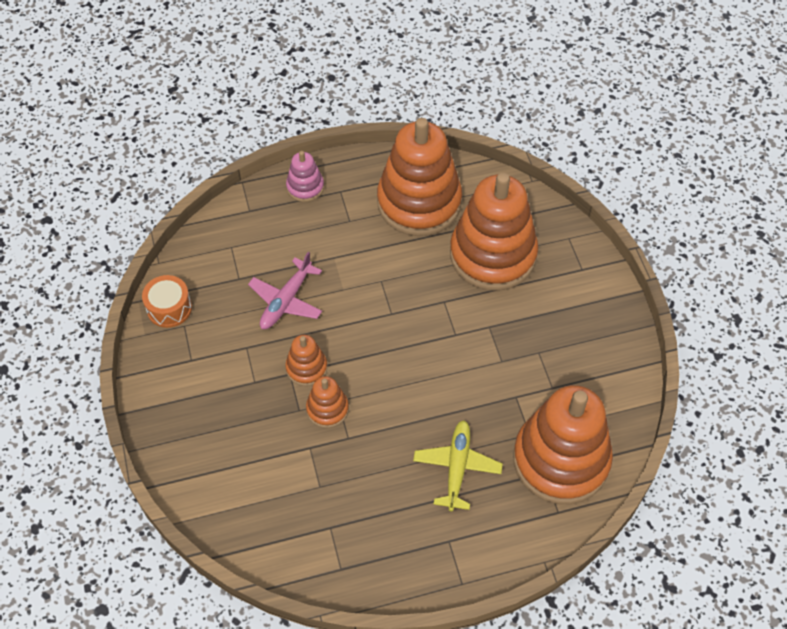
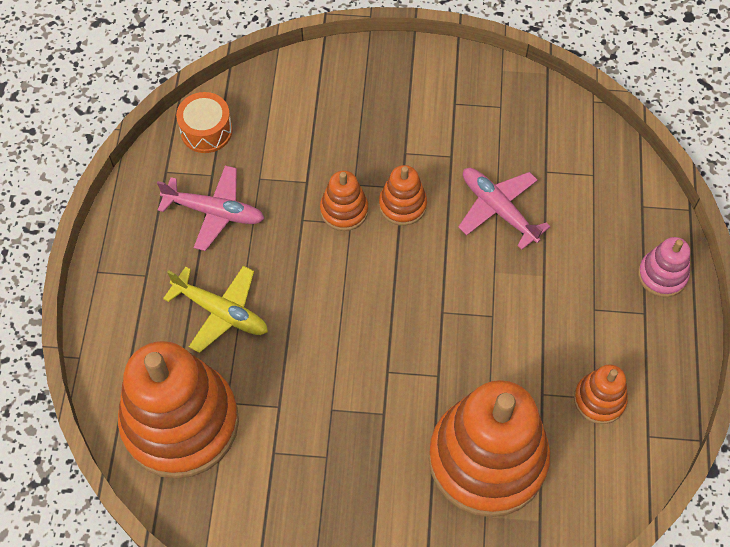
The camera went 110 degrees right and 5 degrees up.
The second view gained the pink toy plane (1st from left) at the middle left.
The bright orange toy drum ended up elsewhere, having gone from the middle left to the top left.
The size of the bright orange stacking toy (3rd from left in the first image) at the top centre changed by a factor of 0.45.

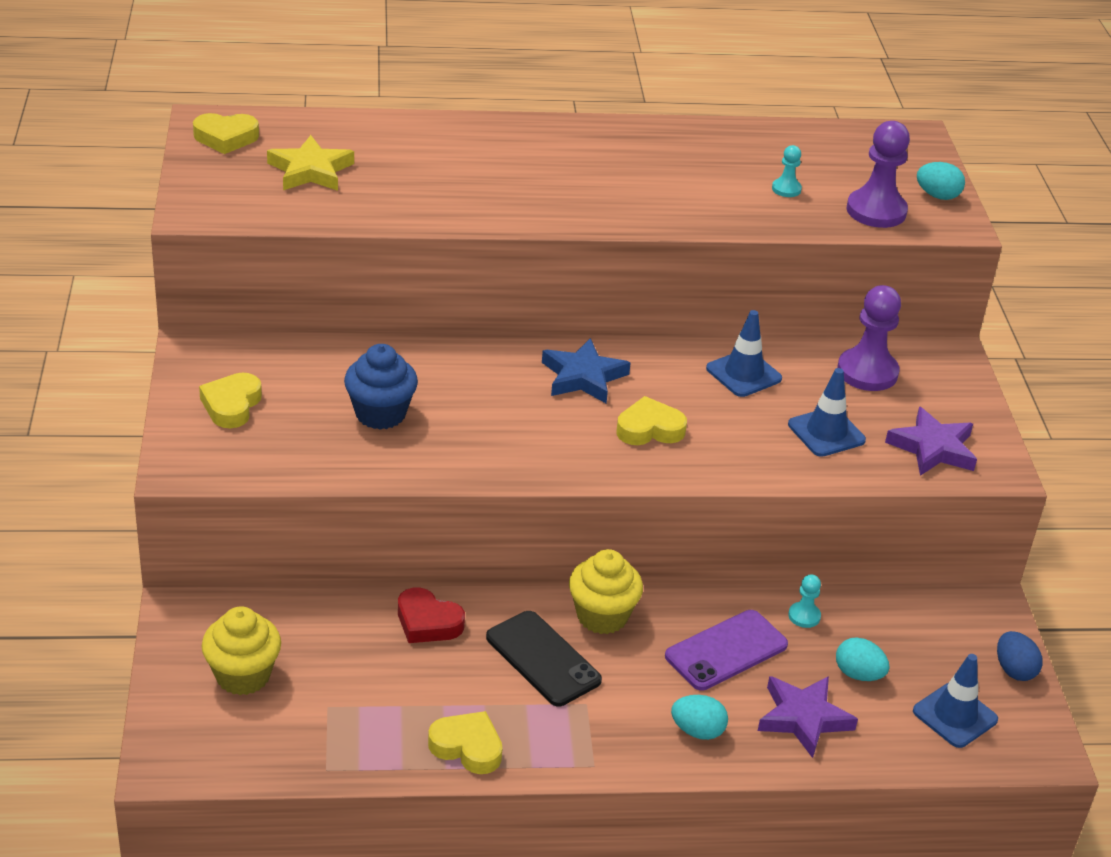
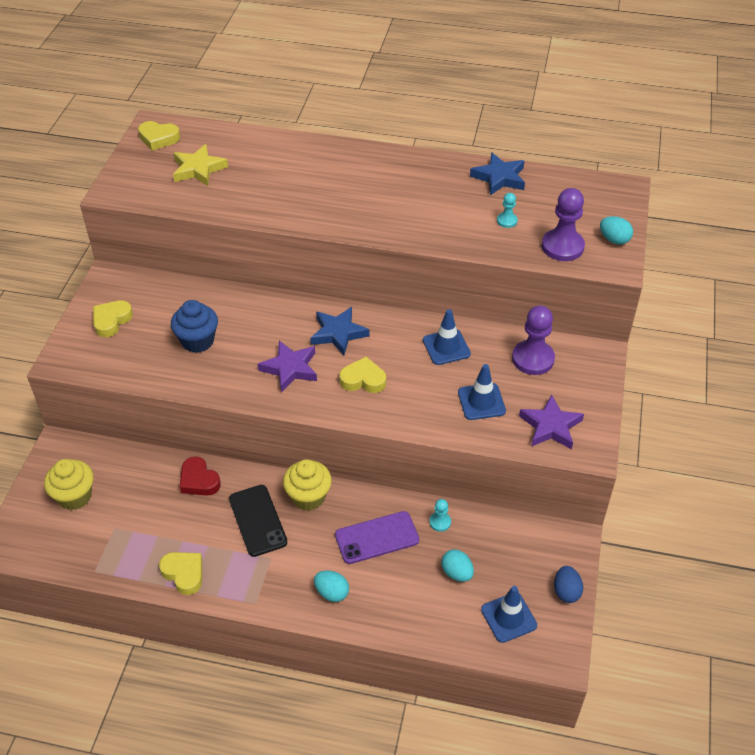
The camera went 20 degrees right and 10 degrees up.
The royal purple star (1st from left) ended up elsewhere, having gone from the bottom right to the centre.
The second view gained the cobalt star (2nd from left) at the top centre.

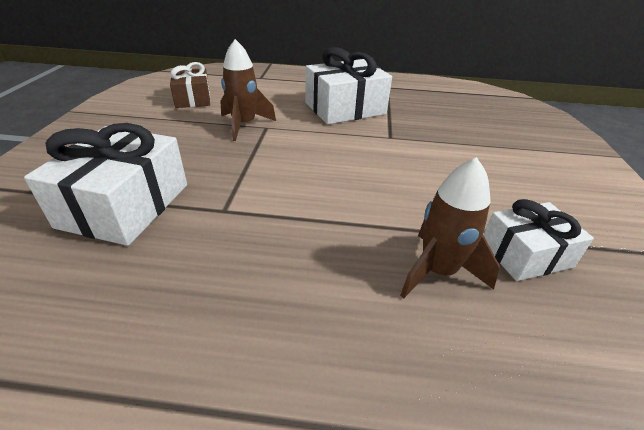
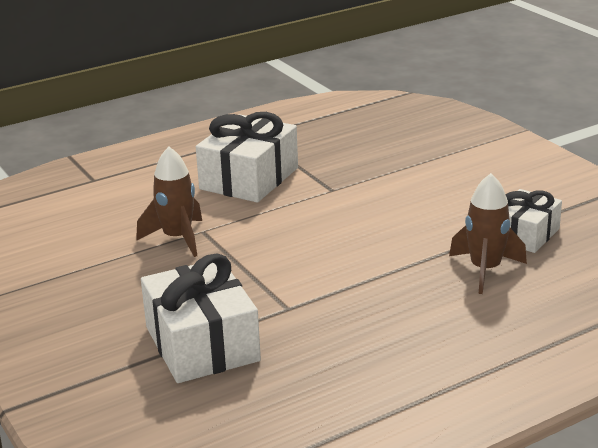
The camera went 35 degrees left and 10 degrees down.
The second view lost the dark brown wrapped gift at the top left.

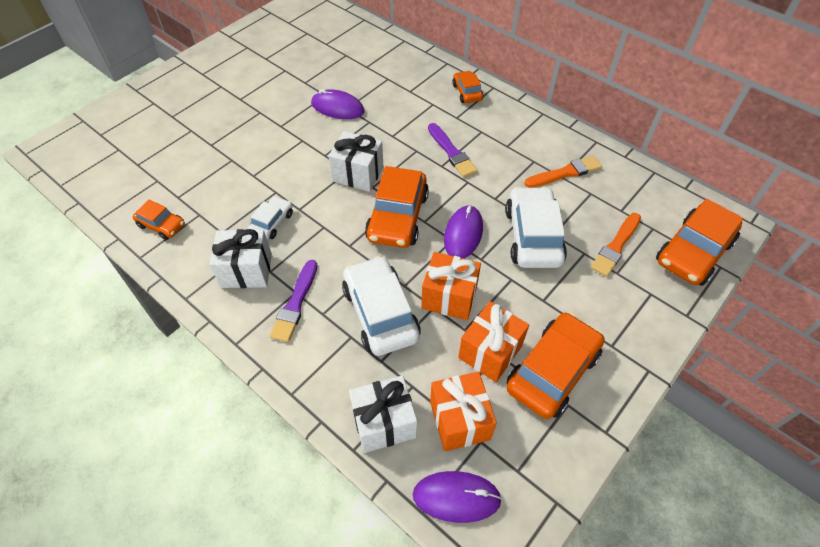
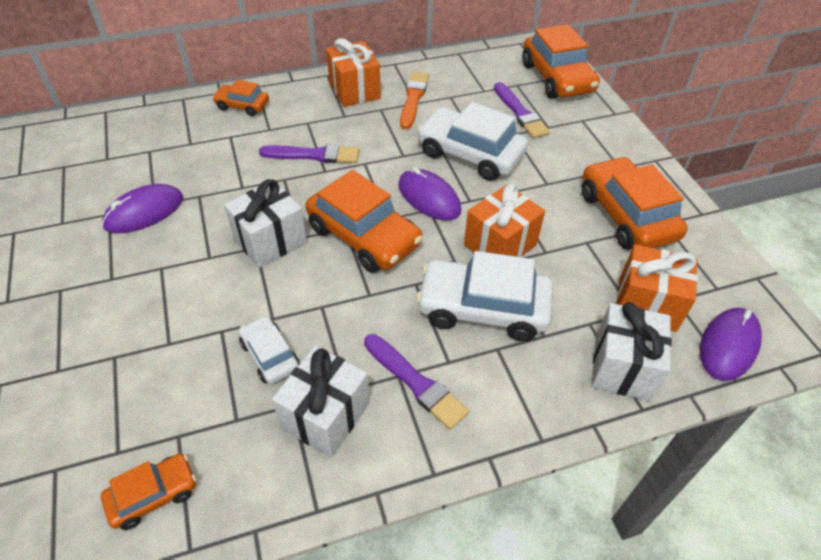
The camera went 60 degrees left and 5 degrees down.
The bright orange wrapped gift (3rd from left in the first image) ended up elsewhere, having gone from the centre to the top centre.
What was the bright orange paintbrush (2nd from left) at the middle right turned into the royal purple paintbrush (3rd from left) at the top centre.

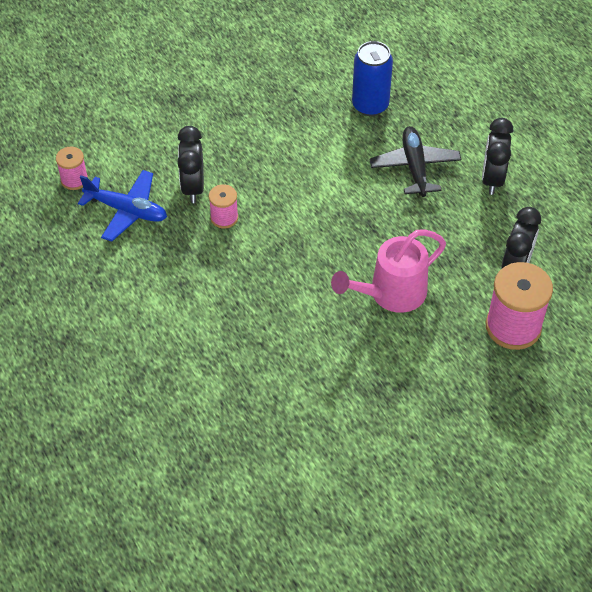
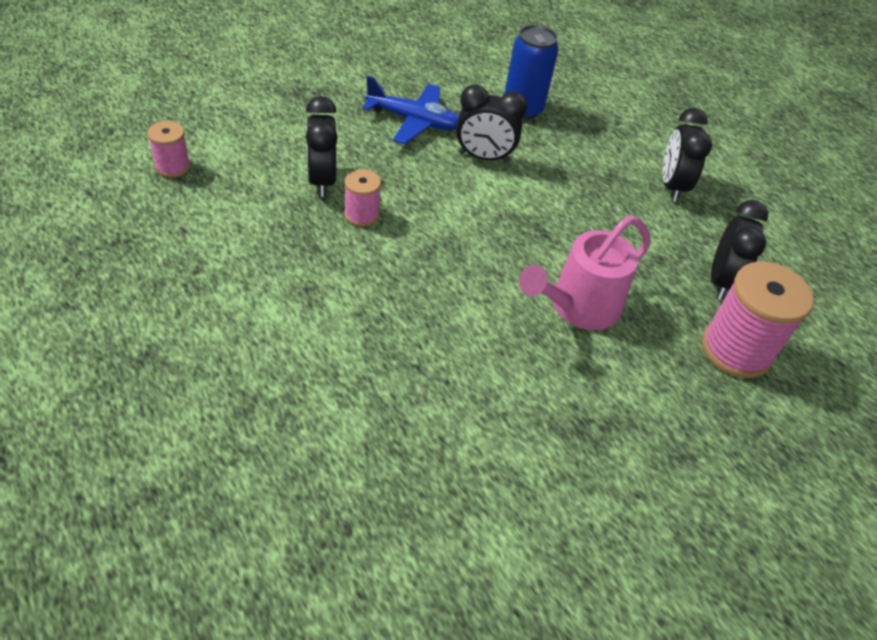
The camera went 10 degrees left and 5 degrees down.
The cobalt toy plane ended up elsewhere, having gone from the middle left to the top centre.
The second view gained the jet-black alarm clock (2nd from left) at the top centre.
The second view lost the jet-black toy plane at the top right.

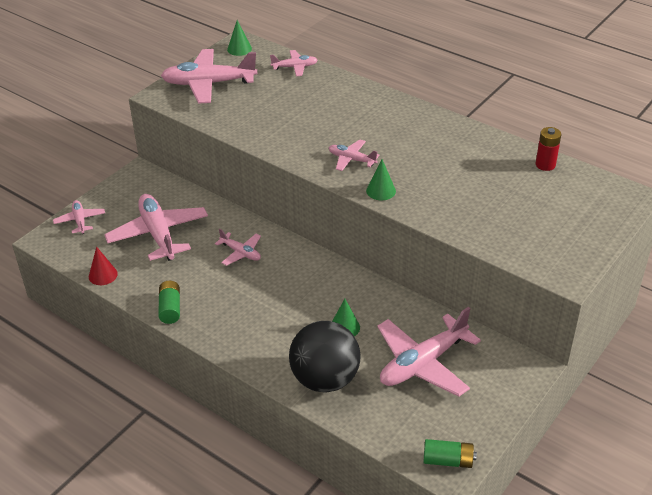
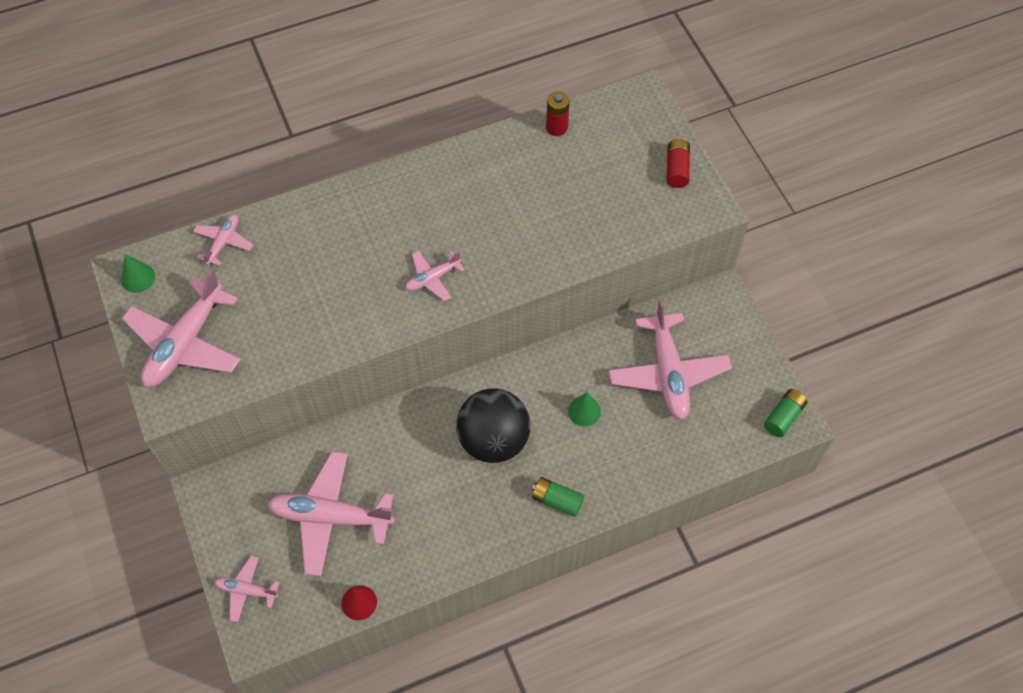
The camera went 60 degrees left and 20 degrees up.
The jet-black ball ended up elsewhere, having gone from the bottom centre to the centre.
The emerald AA battery (1st from left) ended up elsewhere, having gone from the middle left to the bottom centre.
The second view gained the scarlet AA battery (2nd from left) at the top centre.
The second view lost the pink toy plane (4th from left) at the centre.
The second view lost the emerald cone (3rd from left) at the centre.

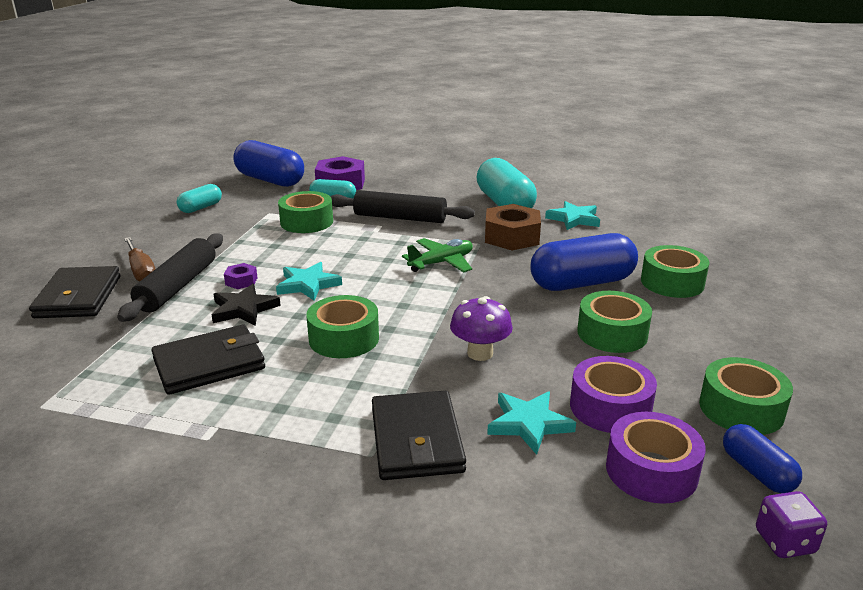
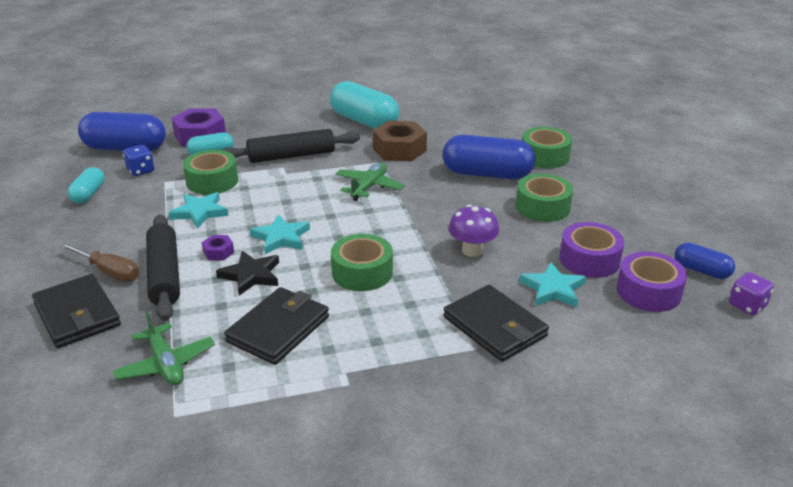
The camera went 30 degrees left and 5 degrees up.
The second view gained the emerald toy plane (1st from left) at the bottom left.
The second view gained the cobalt die at the top left.
The turquoise star (3rd from left in the first image) ended up elsewhere, having gone from the centre to the middle left.
The cobalt pill shape (2nd from left) at the middle right ended up facing another way, 60 degrees clockwise from before.
The second view lost the emerald tape (5th from left) at the bottom right.

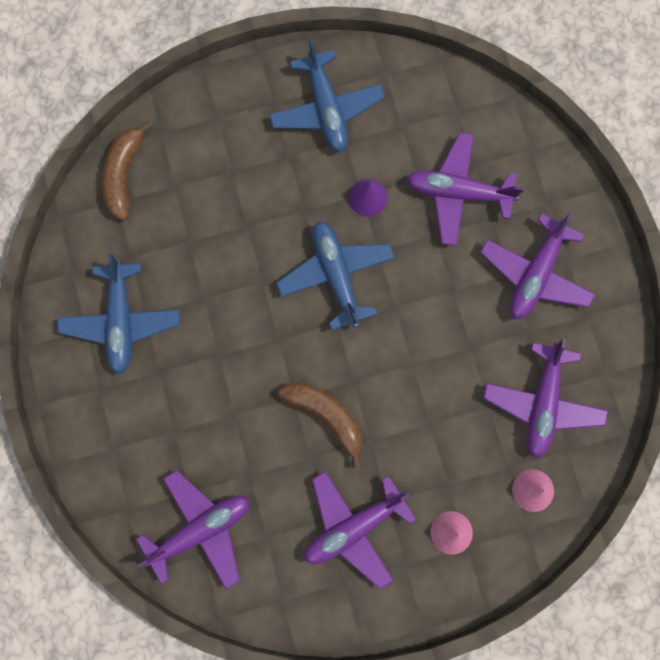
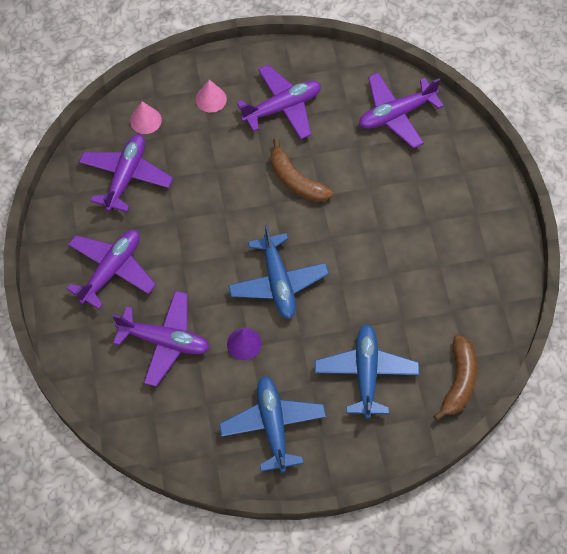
The camera went 175 degrees left and 15 degrees down.
The cobalt toy plane (1st from left in the first image) ended up elsewhere, having gone from the middle left to the bottom centre.

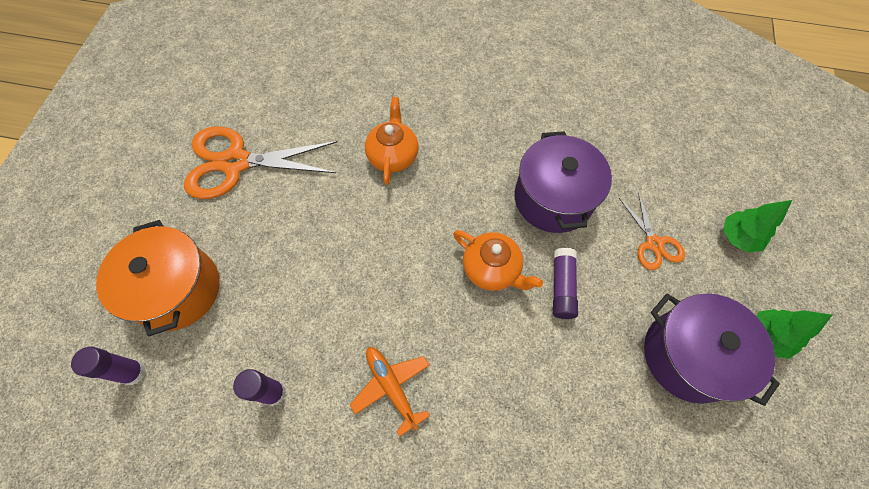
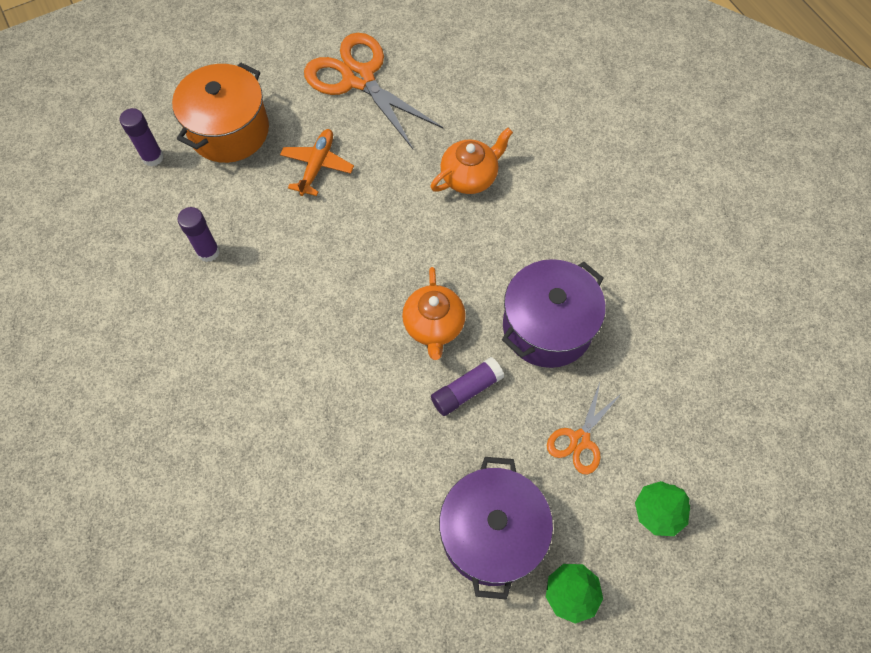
The camera went 50 degrees right and 0 degrees up.
The bright orange toy plane ended up elsewhere, having gone from the bottom centre to the top centre.

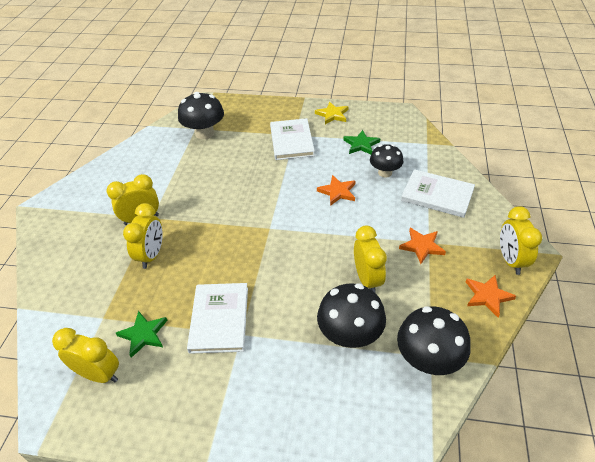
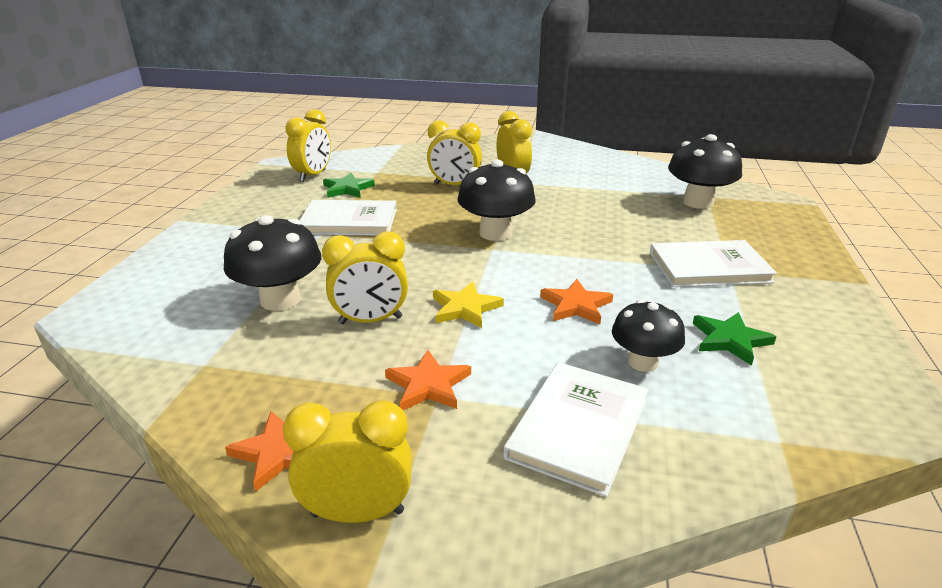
The camera went 90 degrees right and 15 degrees down.
The yellow star ended up elsewhere, having gone from the top centre to the centre.
The jet-black mushroom (4th from left in the first image) ended up elsewhere, having gone from the bottom right to the centre.

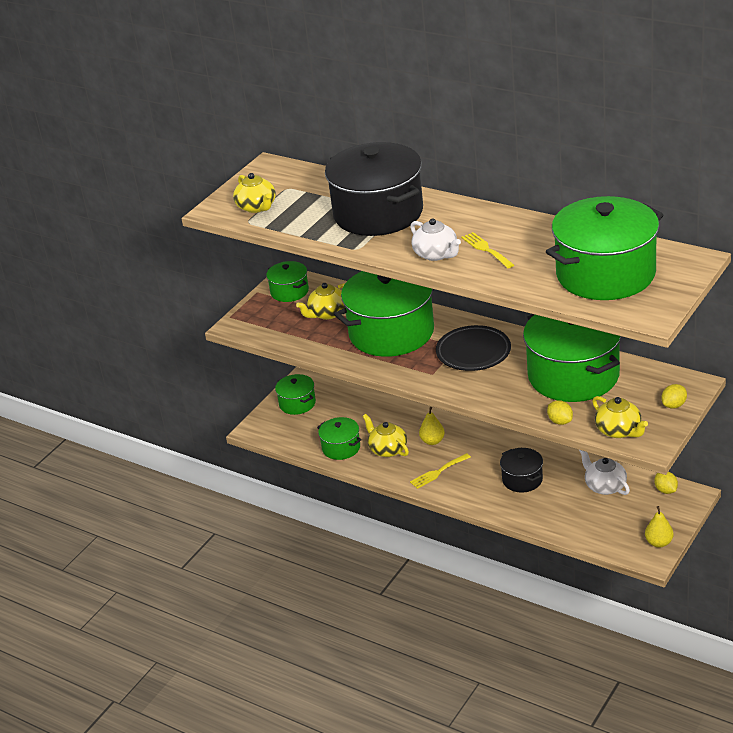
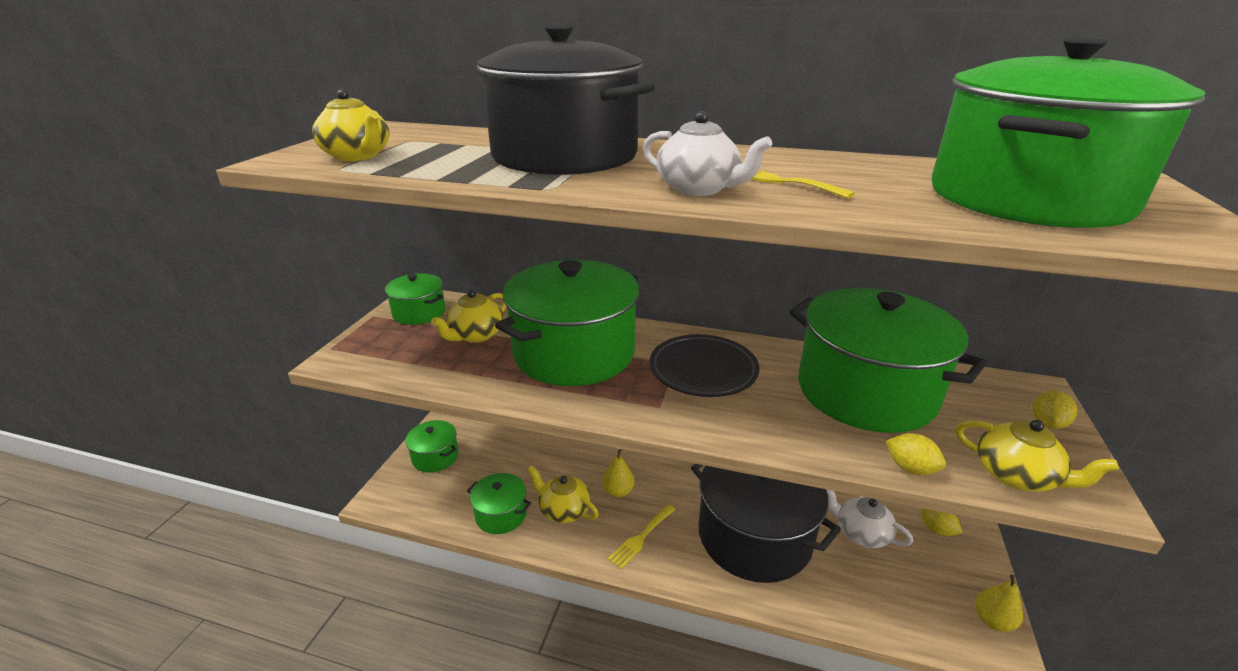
The camera went 20 degrees left and 5 degrees down.
The size of the jet-black stockpot (2nd from left) at the middle right changed by a factor of 2.11.

